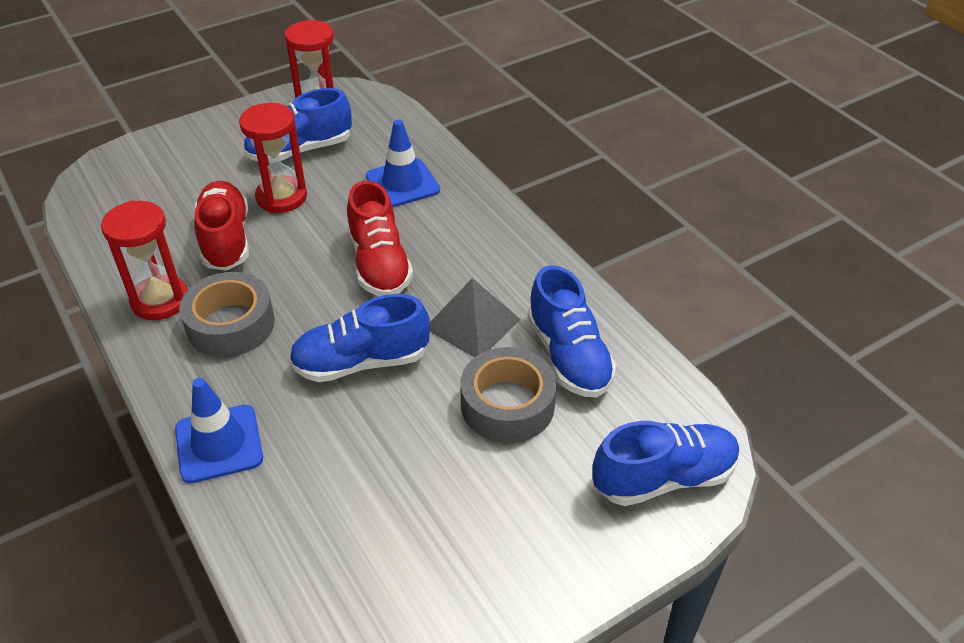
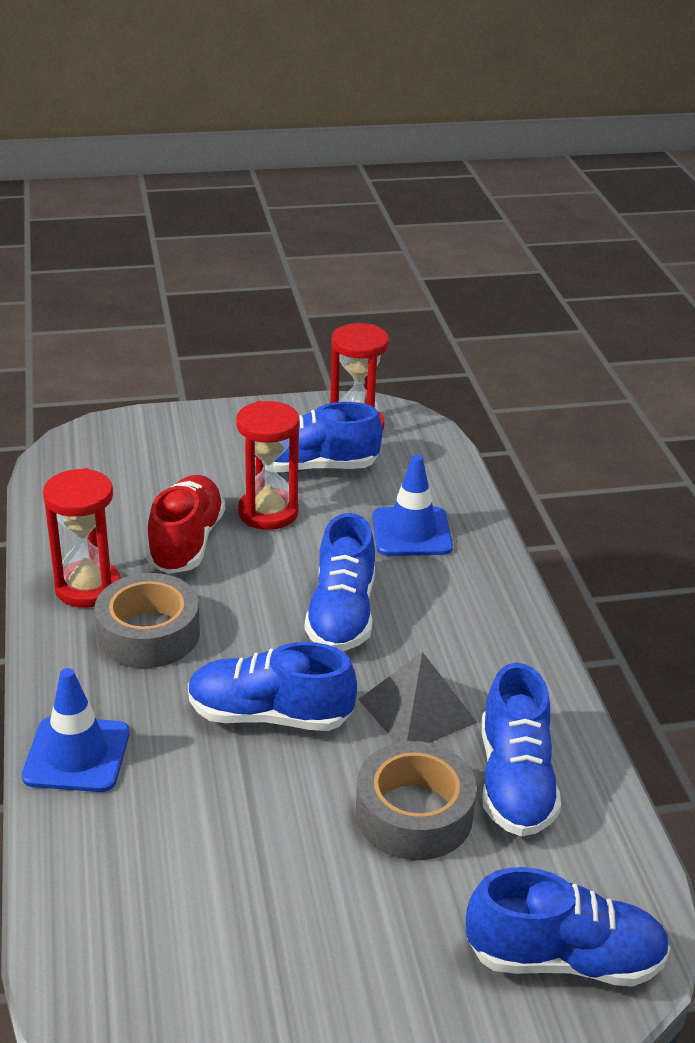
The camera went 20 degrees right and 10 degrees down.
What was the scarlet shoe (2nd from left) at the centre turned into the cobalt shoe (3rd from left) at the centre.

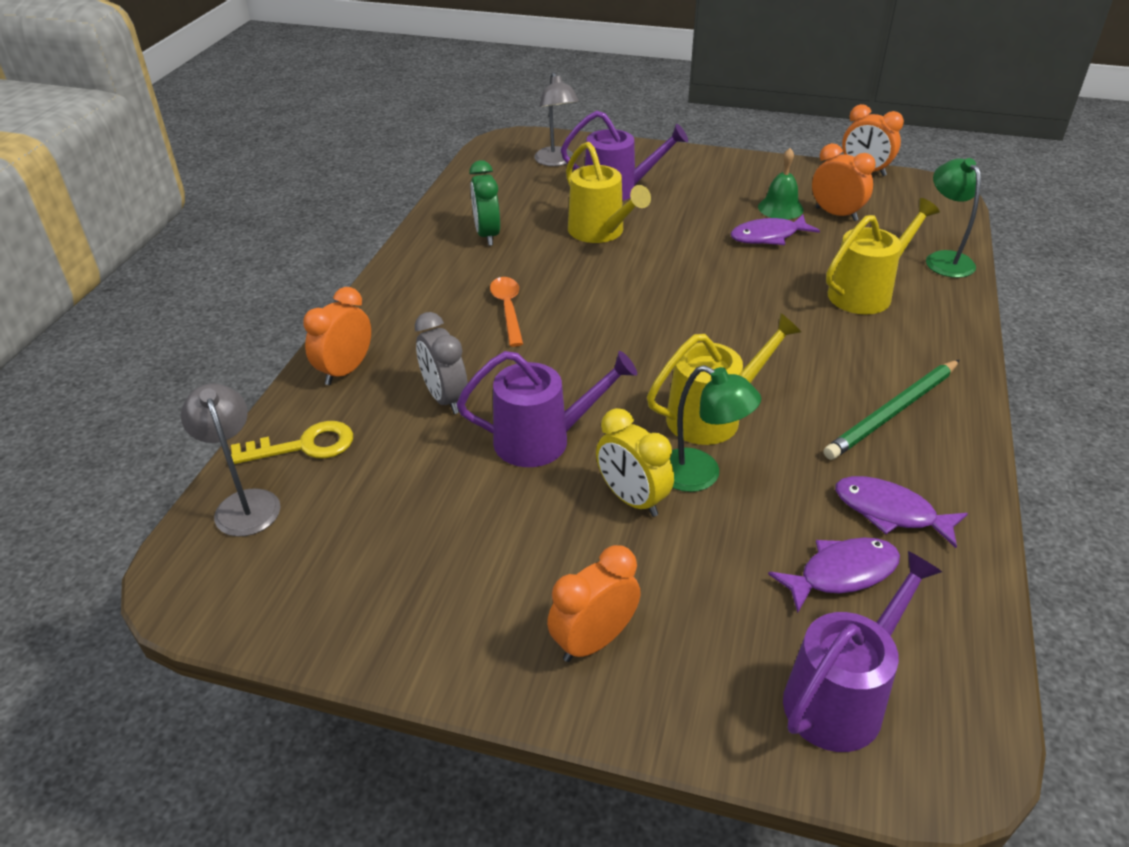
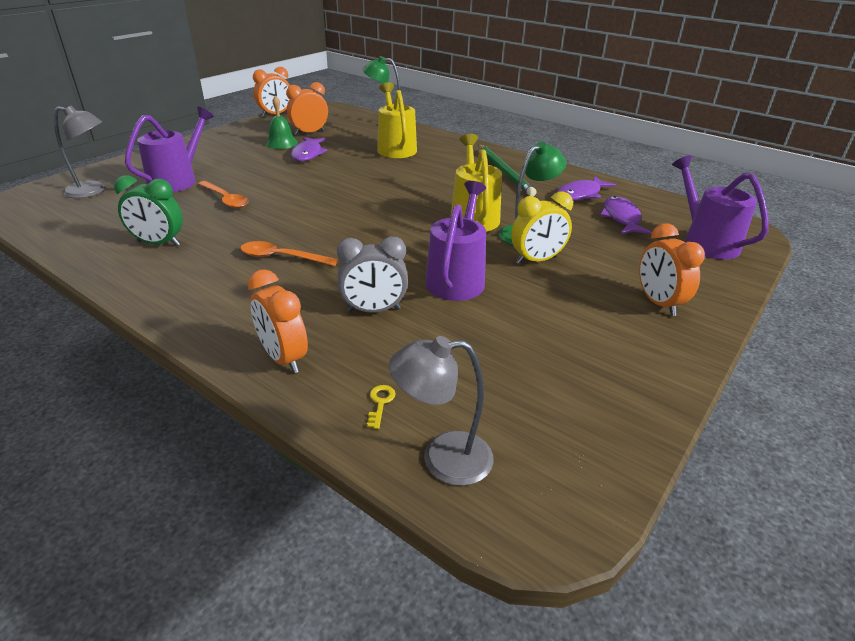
The camera went 70 degrees left and 5 degrees down.
Where the yellow watering pot (1st from left) stood at the top centre, the bright orange spoon (1st from left) came to stand at the top left.
The size of the yellow latchkey at the middle left changed by a factor of 0.47.

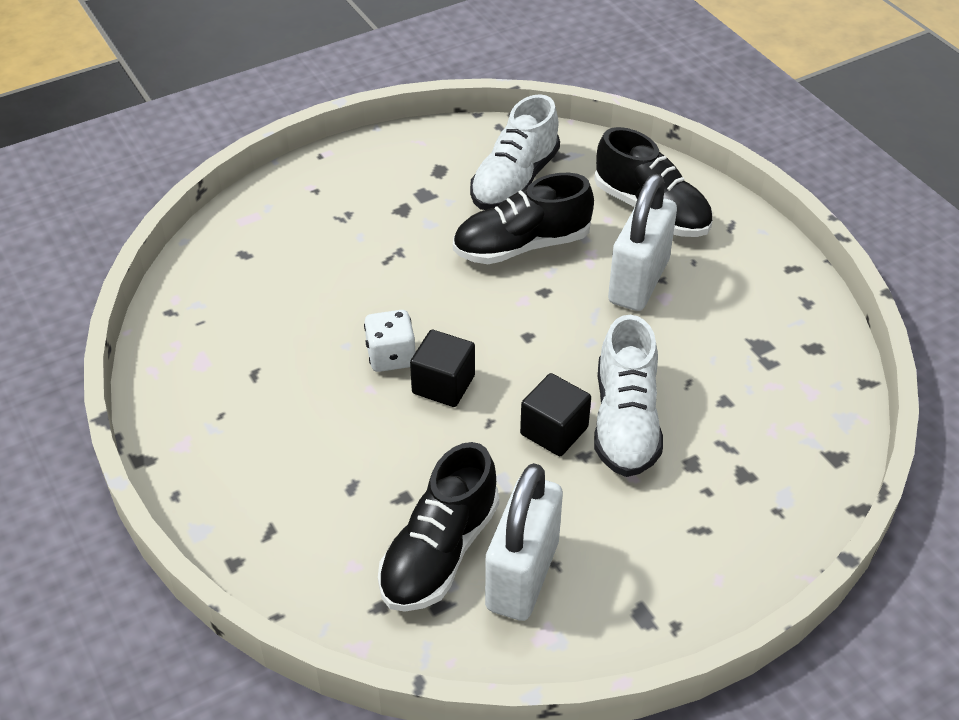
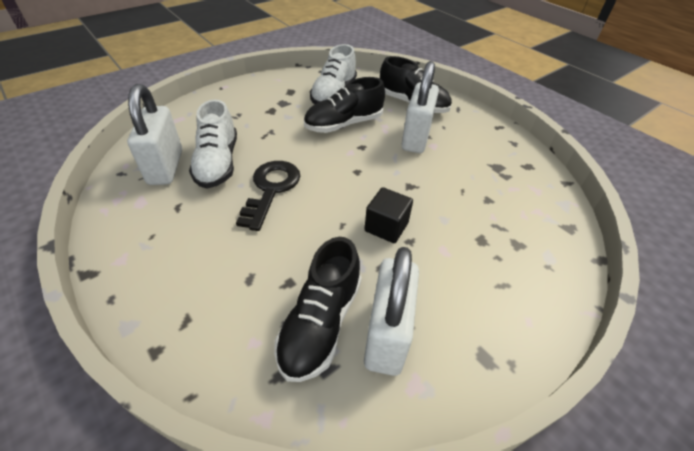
The camera went 10 degrees left and 0 degrees up.
The second view gained the snow-white padlock (1st from left) at the top left.
The snow-white shoe (2nd from left in the first image) ended up elsewhere, having gone from the centre to the top left.
Where the snow-white die stood at the centre, the jet-black latchkey came to stand at the centre.
The second view lost the jet-black solid cube (1st from left) at the centre.

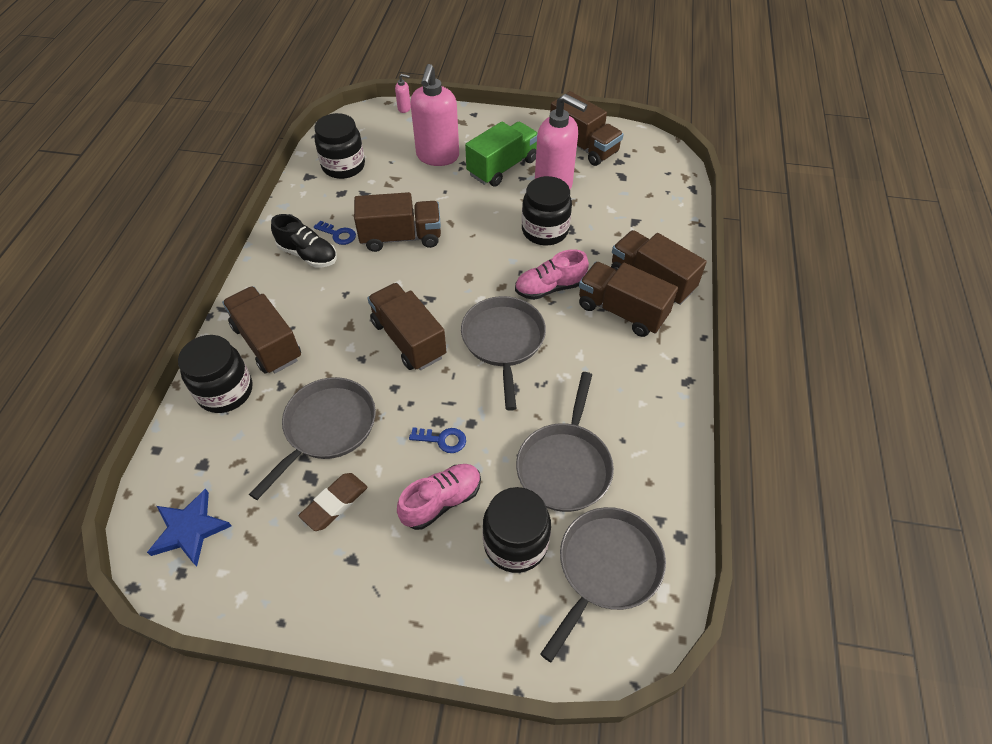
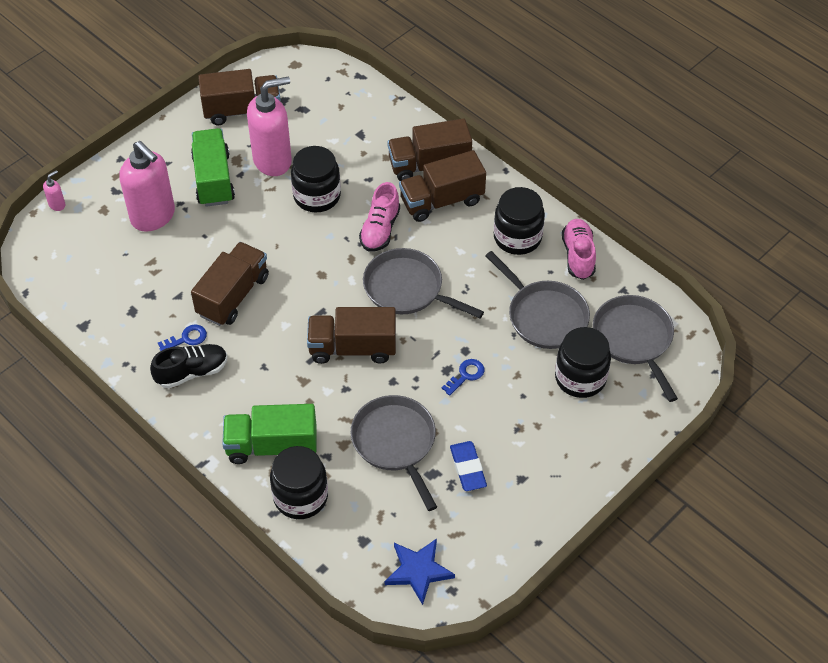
The camera went 55 degrees left and 0 degrees up.
What was the dark brown truck (1st from left) at the middle left turned into the emerald truck (2nd from left) at the middle left.
What was the dark brown gum eraser at the bottom centre turned into the cobalt gum eraser at the bottom centre.
The jet-black jam jar (2nd from left in the first image) ended up elsewhere, having gone from the top centre to the centre.
The pink shoe (1st from left in the first image) ended up elsewhere, having gone from the bottom centre to the middle right.

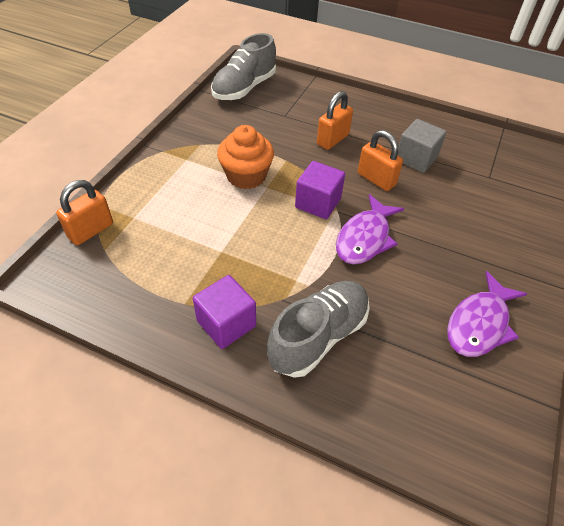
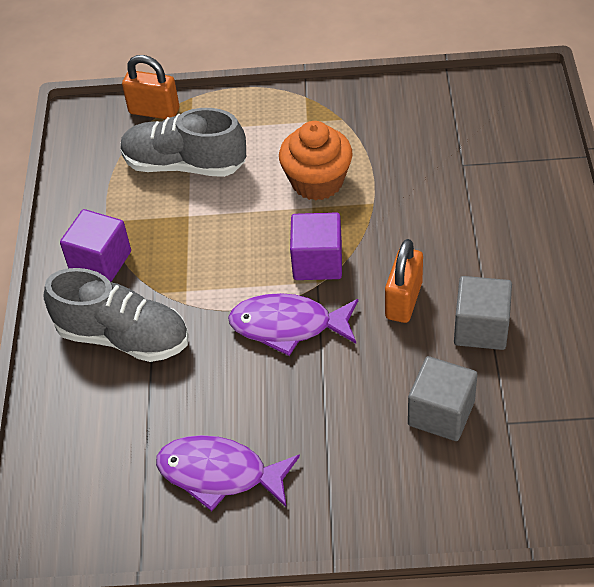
The camera went 70 degrees right and 0 degrees up.
The grey shoe (1st from left in the first image) ended up elsewhere, having gone from the top centre to the top left.
The second view gained the grey solid cube (1st from left) at the bottom right.
The second view lost the bright orange padlock (2nd from left) at the top centre.

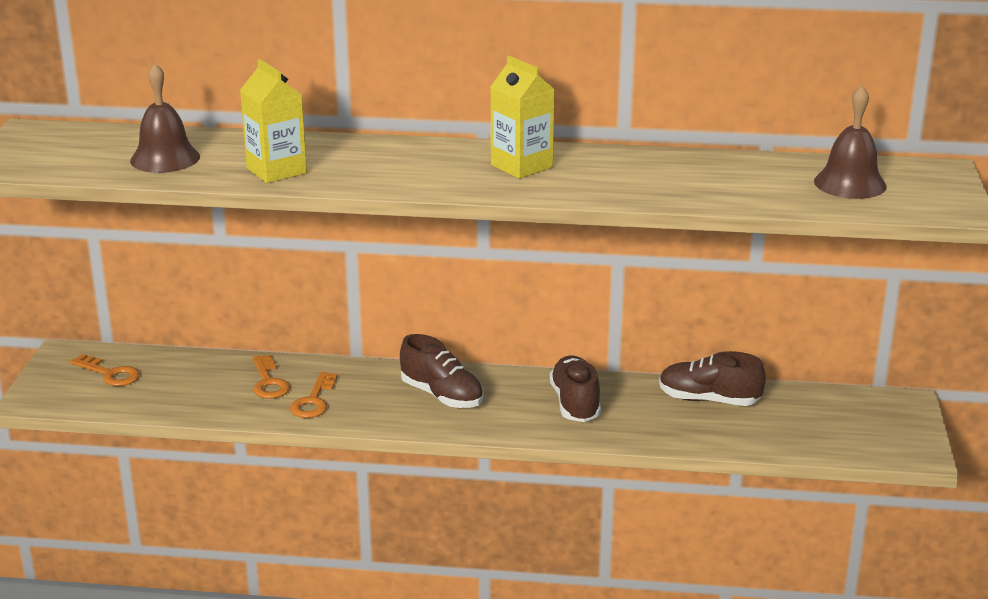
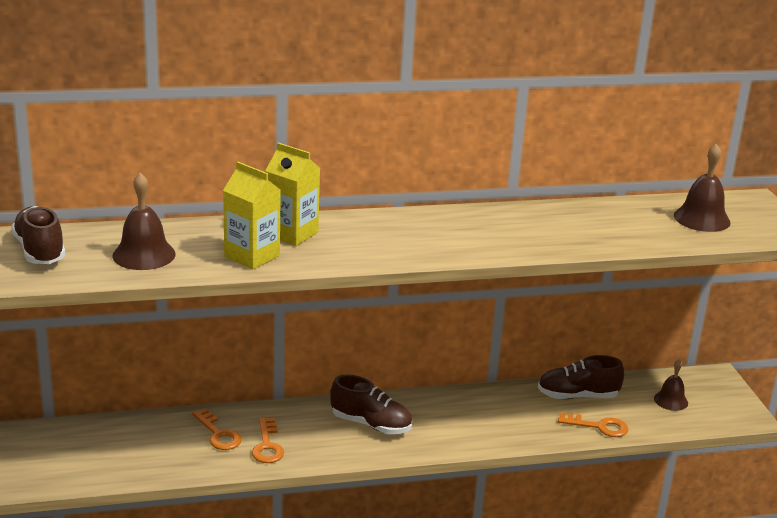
The camera went 20 degrees left and 0 degrees up.
The dark brown shoe (2nd from left in the first image) ended up elsewhere, having gone from the centre to the middle left.
The yellow carton (2nd from left) ended up elsewhere, having gone from the top centre to the centre.
The bright orange latchkey (1st from left in the first image) ended up elsewhere, having gone from the middle left to the bottom right.
The second view gained the dark brown hand bell (2nd from left) at the bottom right.

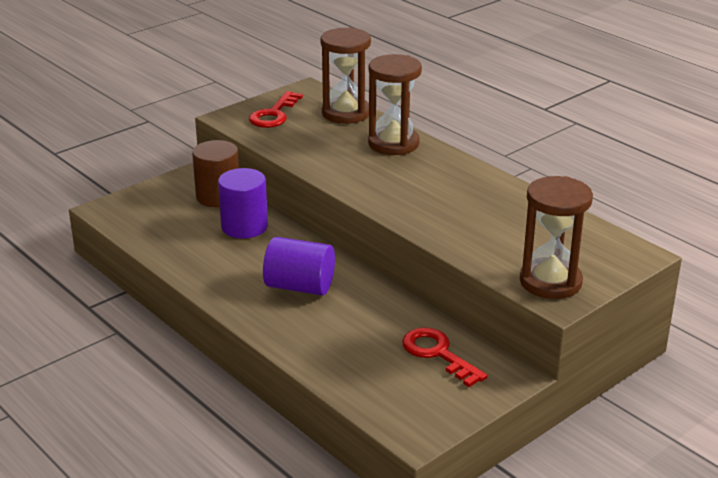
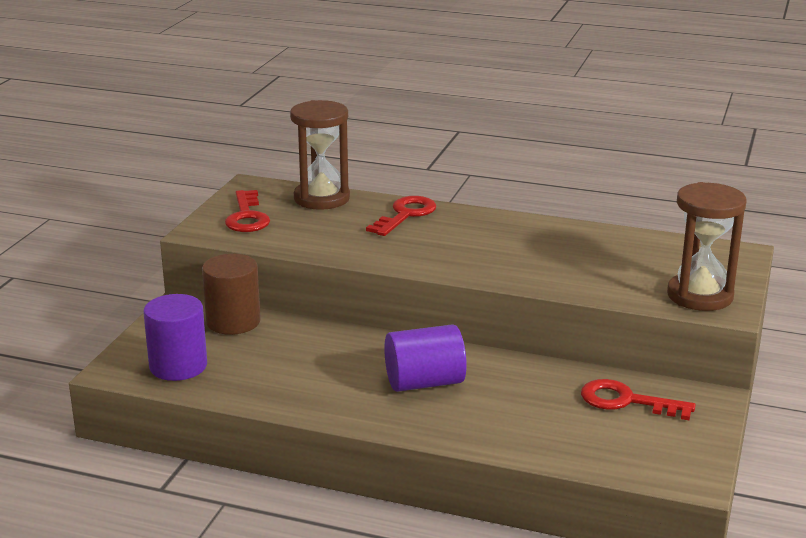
The camera went 30 degrees left and 5 degrees down.
The royal purple cylinder shape (1st from left) ended up elsewhere, having gone from the centre to the middle left.
Where the dark brown sandglass (2nd from left) stood at the top centre, the scarlet latchkey (2nd from left) came to stand at the centre.

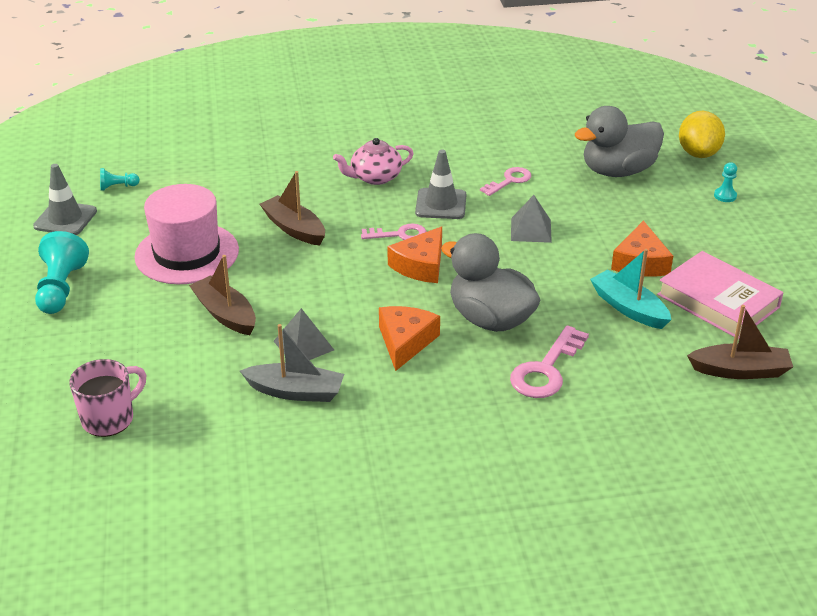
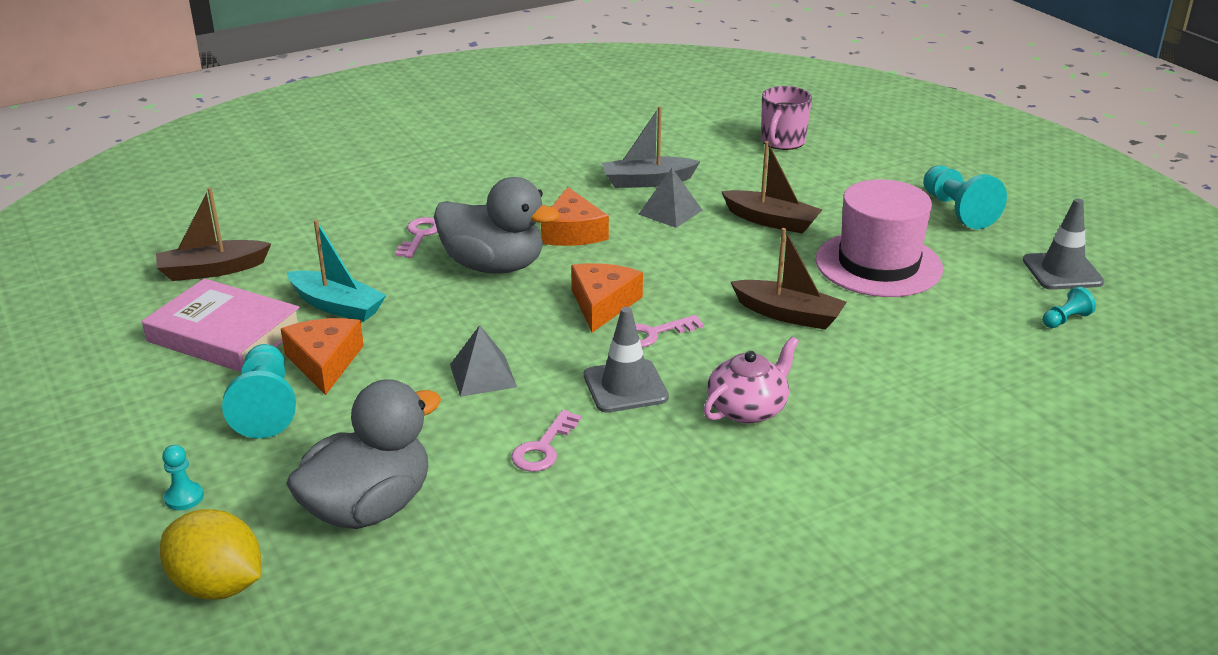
The camera went 160 degrees right and 5 degrees down.
The yellow lemon at the top right ended up facing another way, 45 degrees counterclockwise from before.
The second view gained the turquoise chess pawn (2nd from left) at the middle left.
The size of the pink latchkey (3rd from left in the first image) at the middle right changed by a factor of 0.65.

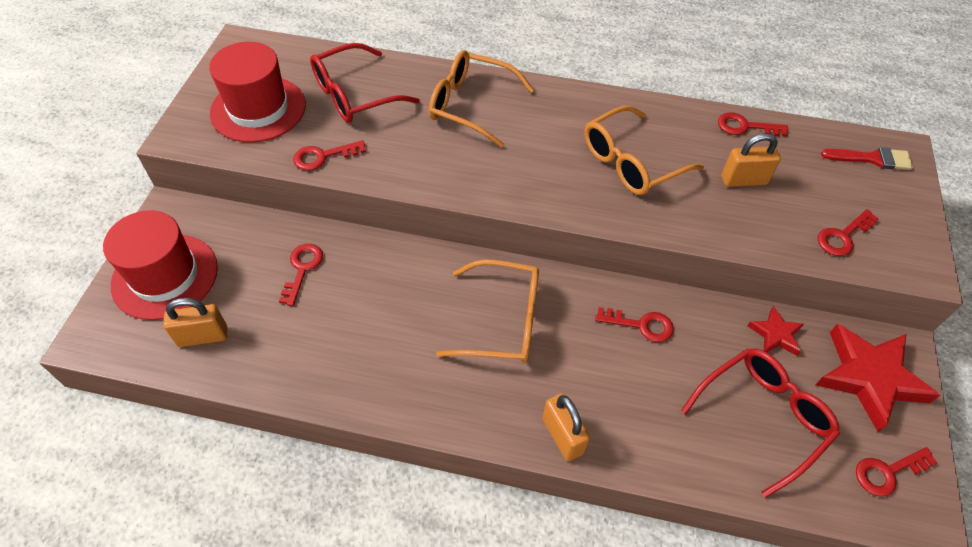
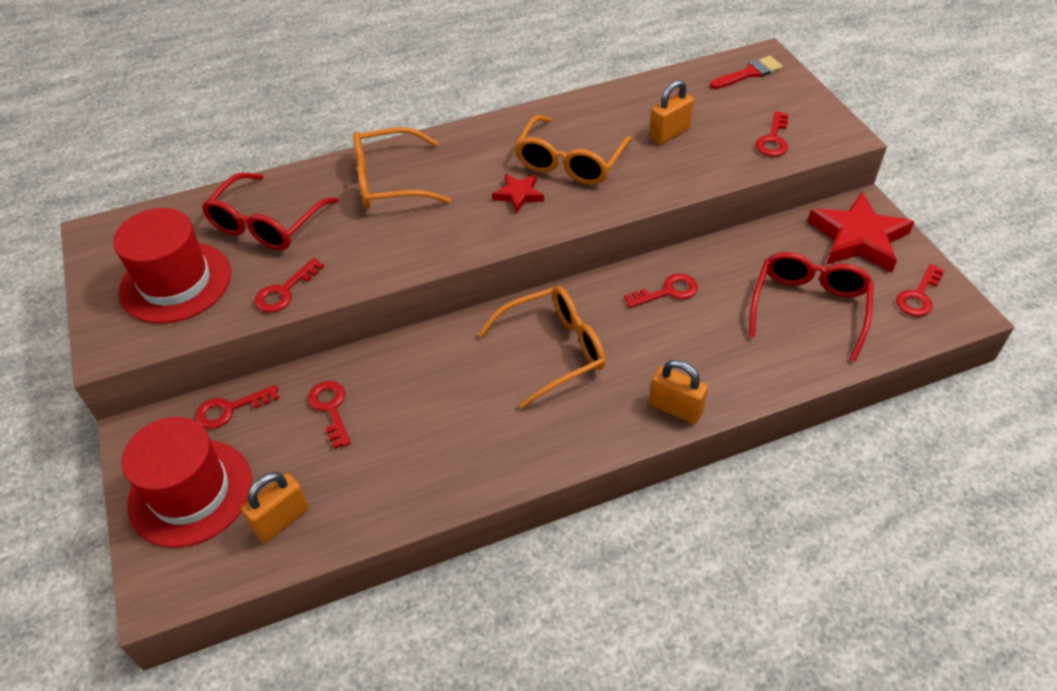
The camera went 30 degrees left and 5 degrees down.
The scarlet latchkey (4th from left in the first image) ended up elsewhere, having gone from the top right to the middle left.
The scarlet star (1st from left) ended up elsewhere, having gone from the middle right to the top centre.

